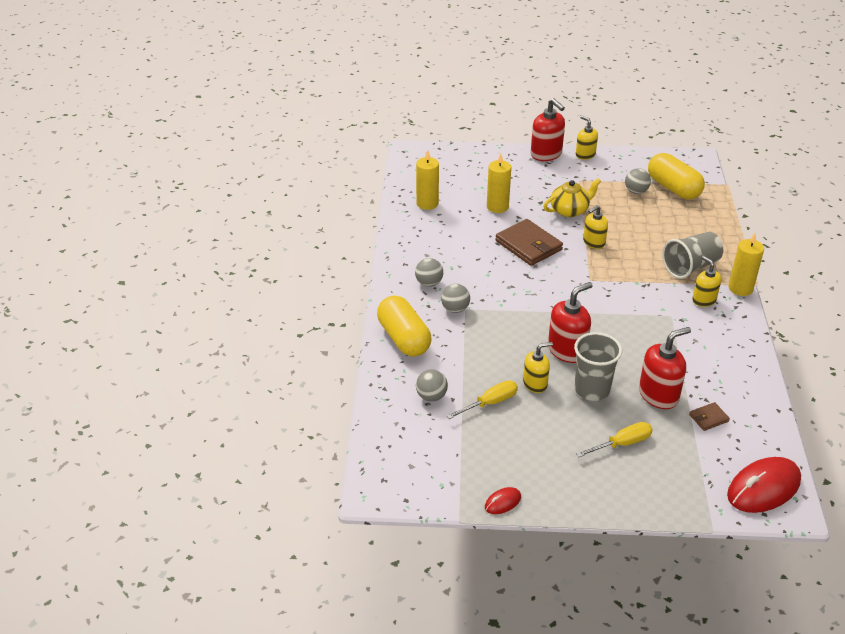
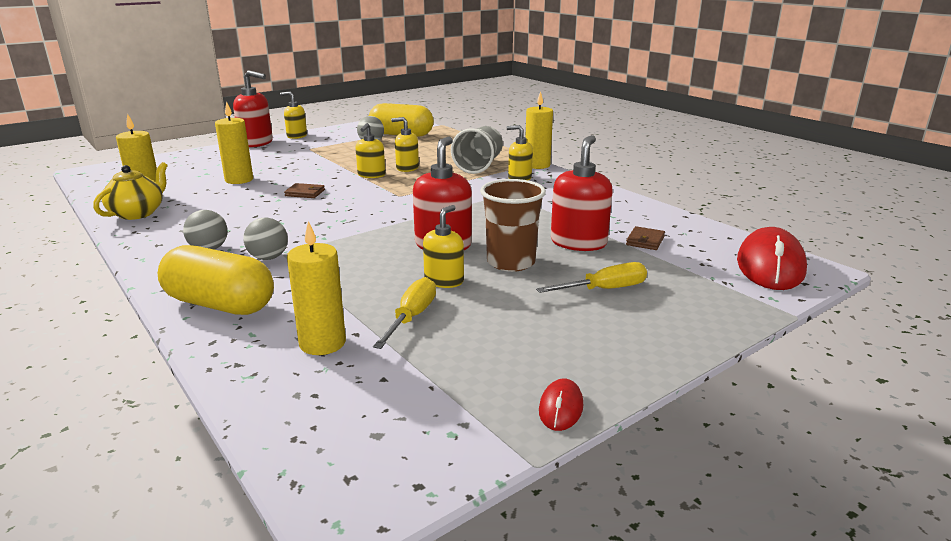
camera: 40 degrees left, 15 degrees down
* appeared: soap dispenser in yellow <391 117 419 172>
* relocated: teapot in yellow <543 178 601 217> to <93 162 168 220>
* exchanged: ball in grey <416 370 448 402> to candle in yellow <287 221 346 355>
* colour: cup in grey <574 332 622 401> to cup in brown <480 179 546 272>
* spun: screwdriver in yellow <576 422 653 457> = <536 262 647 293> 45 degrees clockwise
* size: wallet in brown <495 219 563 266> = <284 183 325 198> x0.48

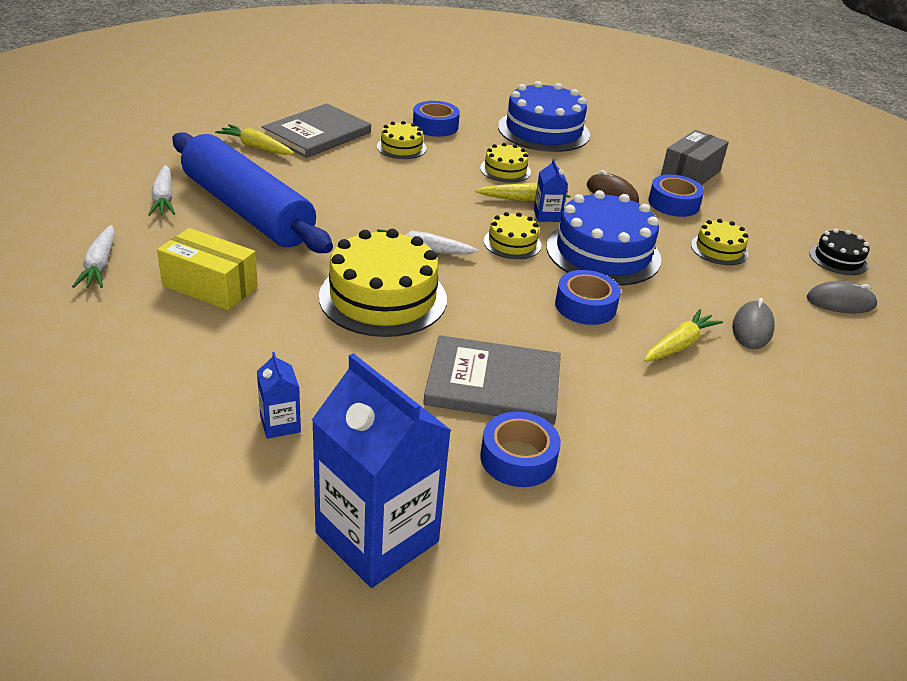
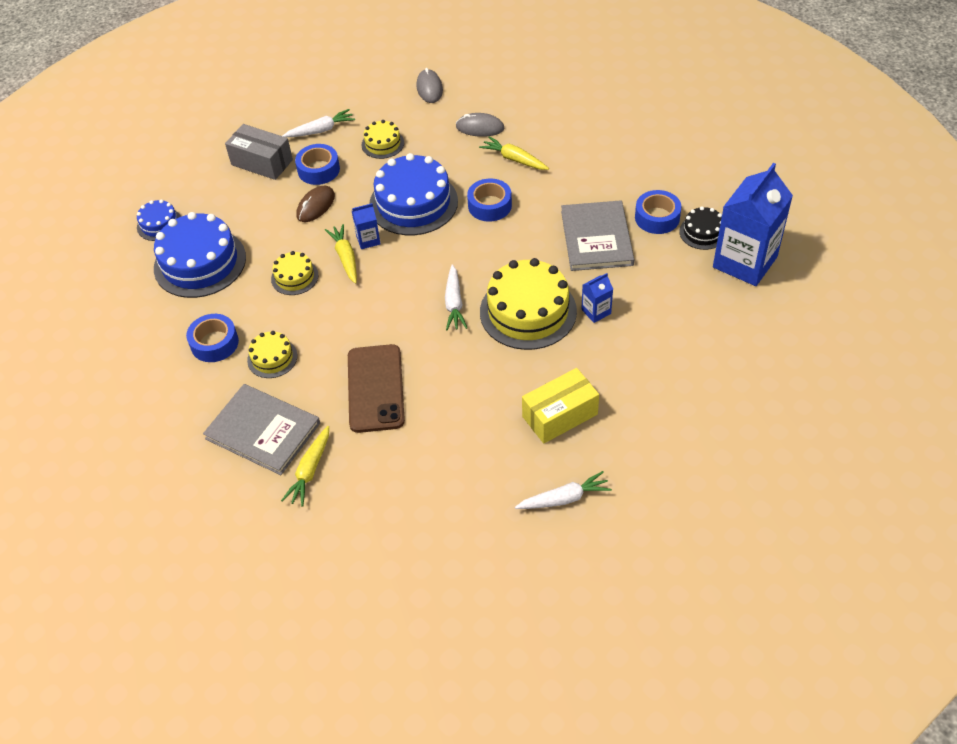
camera: 95 degrees left, 15 degrees up
* missing: rolling pin in blue <172 132 333 253>
* missing: cake in yellow <484 212 542 259>
* appeared: cake in blue <137 199 181 241>
* appeared: phone in brown <348 344 405 433>
* relocated: carrot in white <148 165 175 216> to <283 109 355 137>
* relocated: carton in blue <257 352 301 439> to <581 273 613 323>
* relocated: cake in black <809 229 870 275> to <679 206 722 250>
* spun: box in yellow <157 228 258 310> = <522 368 599 444> 45 degrees clockwise

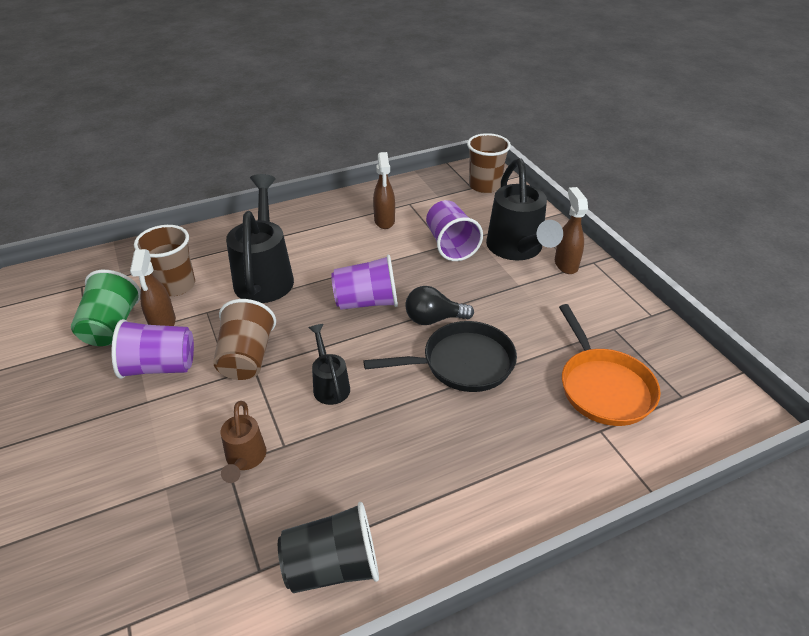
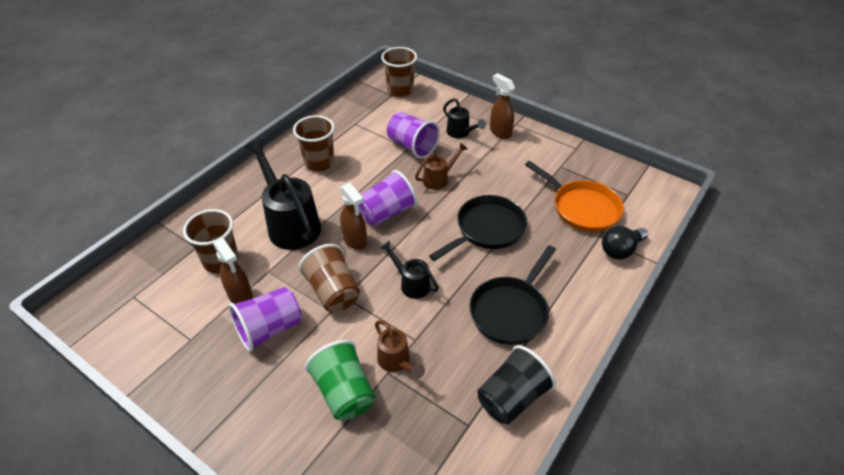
camera: 30 degrees left, 5 degrees up
* appeared: cup in brown <293 115 335 172>
* appeared: watering can in brown <415 142 468 190>
* appeared: pan in black <469 245 556 345>
* relocated: cup in green <71 270 141 346> to <305 340 375 420>
* relocated: spray bottle in brown <373 152 395 229> to <340 182 367 250>
* relocated: light bulb in black <405 286 474 325> to <602 226 648 260>
* size: watering can in black <486 159 563 260> = <443 98 486 138> x0.52

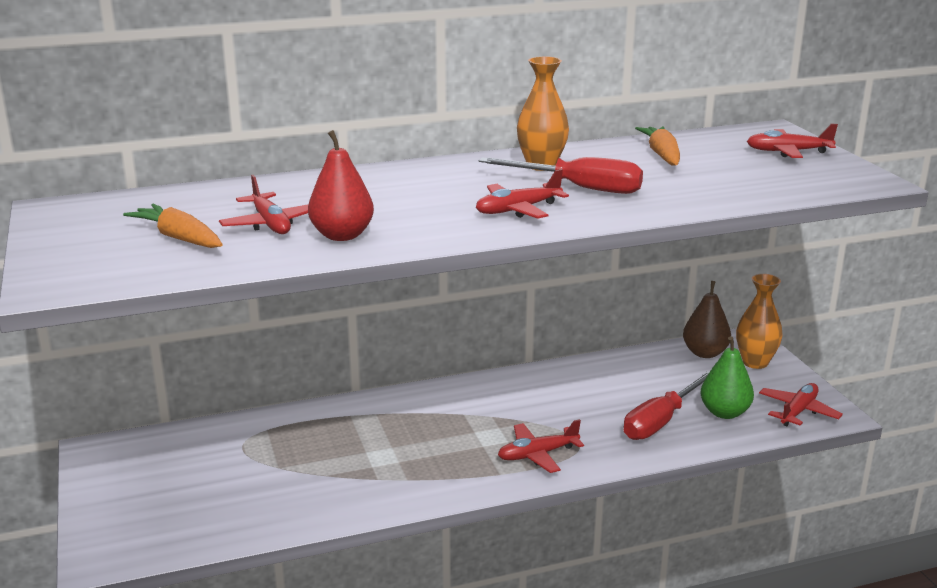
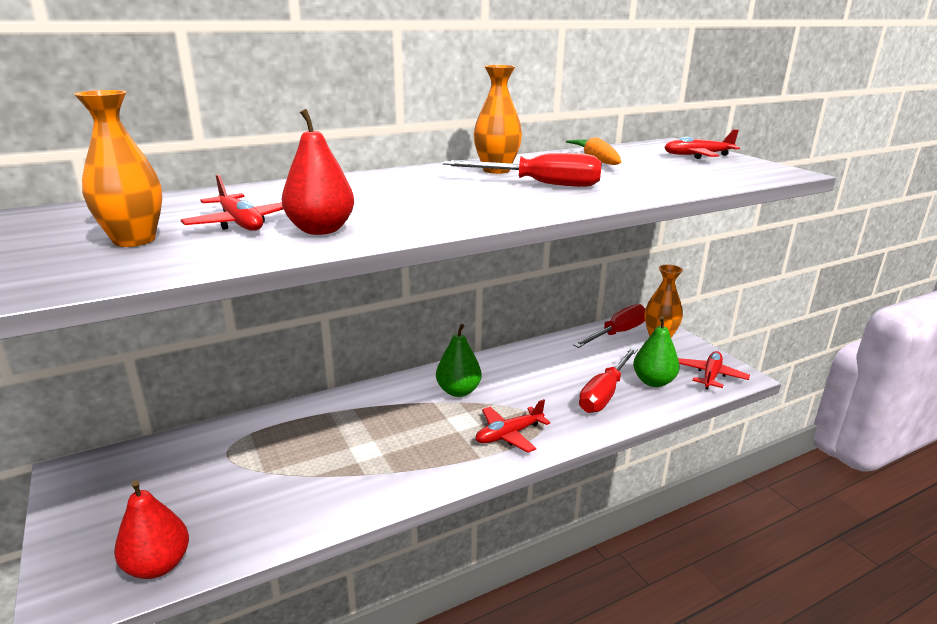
camera: 10 degrees left, 0 degrees up
* missing: plane in red <476 169 569 219>
* appeared: pear in red <114 480 189 579>
* appeared: pear in green <436 324 482 397>
* exchanged: carrot in orange <123 204 223 248> to vase in orange <74 90 162 247>
* exchanged: pear in brown <683 281 731 358> to screwdriver in red <573 304 645 348>

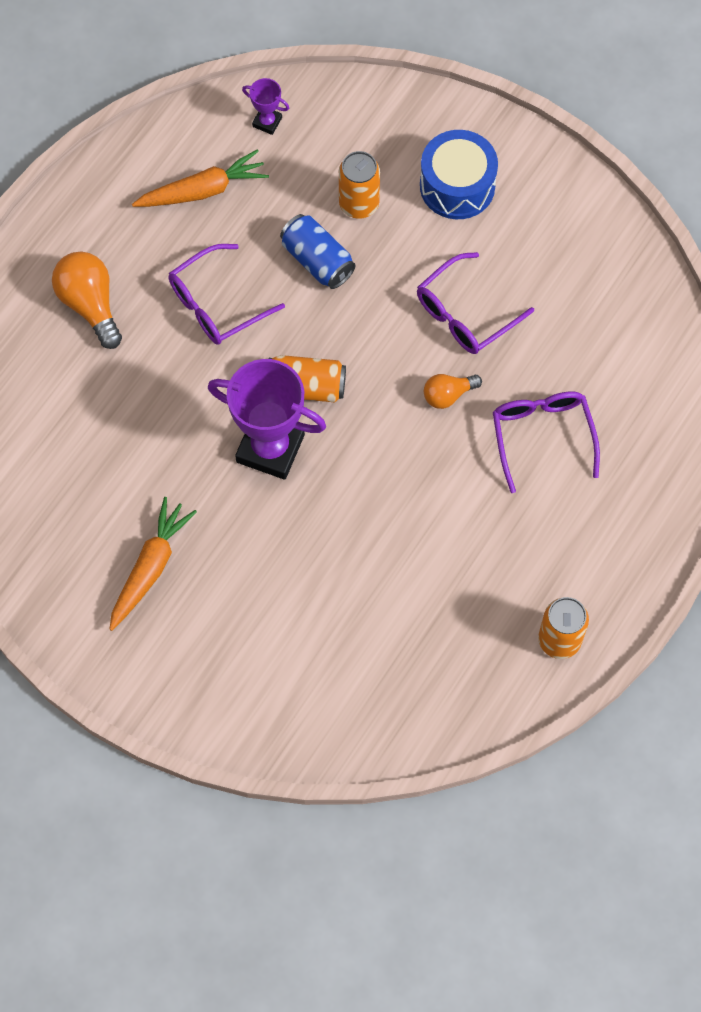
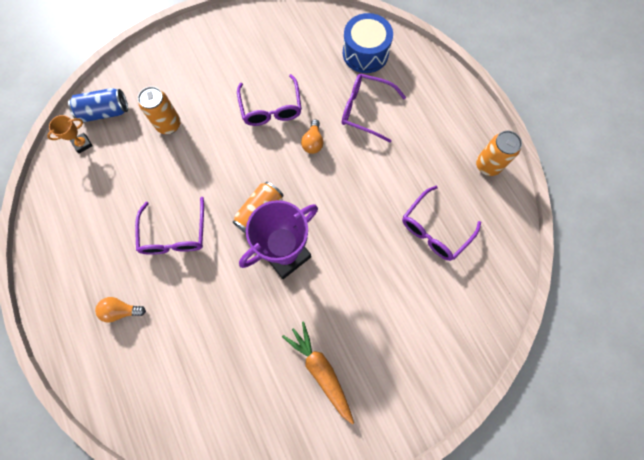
camera: 60 degrees left, 5 degrees up
* missing: carrot in orange <132 149 269 207>
* appeared: glasses in purple <402 186 481 261>
* relocated: can in blue <280 214 356 289> to <68 88 128 122>
* relocated: drum in blue <420 130 498 219> to <343 13 393 73>
* colour: trophy in purple <242 78 289 135> to trophy in orange <47 115 93 153>
* size: light bulb in orange <52 252 122 349> = <95 297 146 323> x0.60

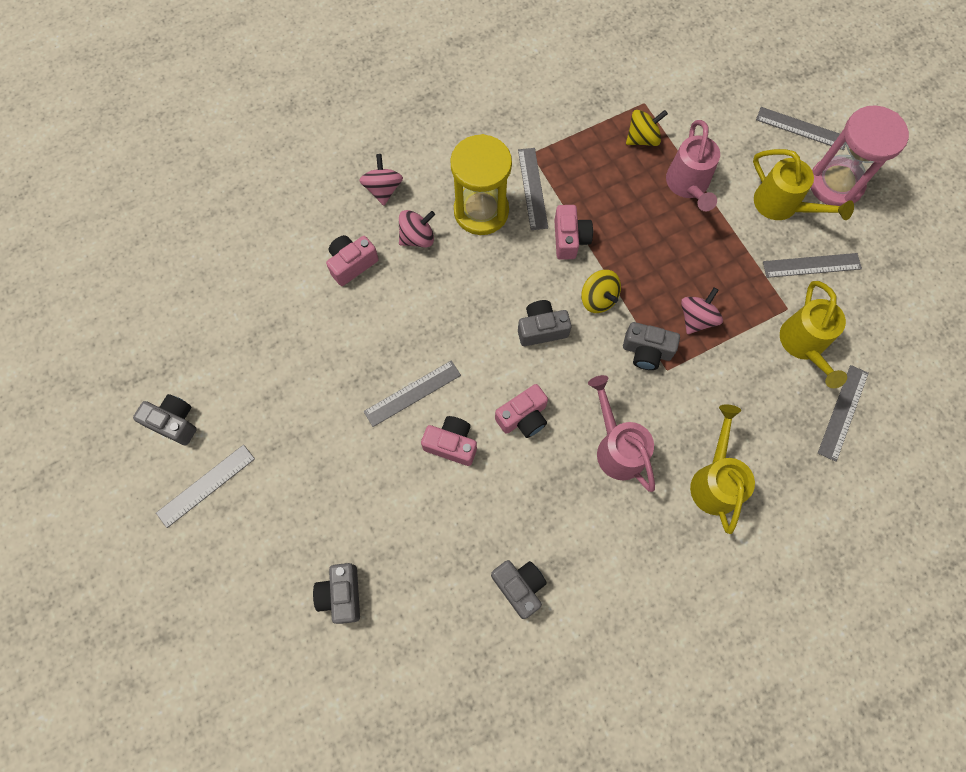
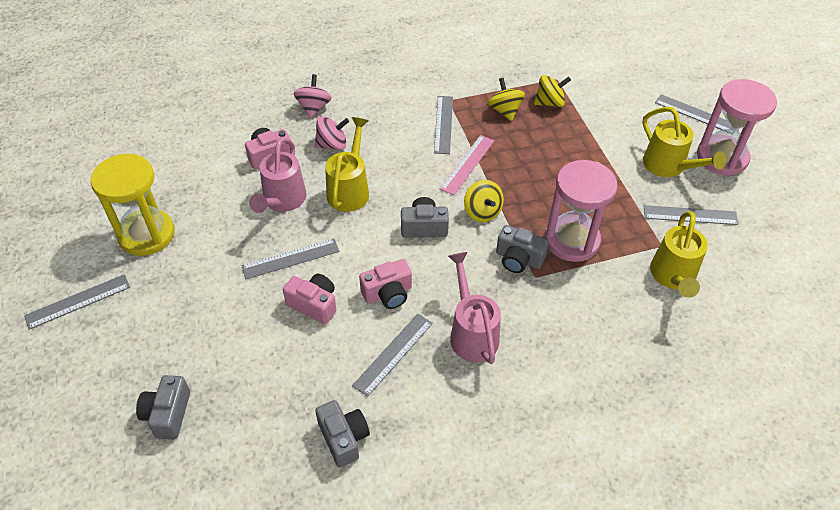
camera: 10 degrees right, 20 degrees down
* missing: camera in grey <133 394 197 446>
* appeared: spinning top in yellow <488 78 525 121>
* relocated: hourglass in yellow <450 134 512 235> to <90 154 175 256>
* relocated: watering can in pink <666 120 720 211> to <249 137 306 213>
* relocated: watering can in yellow <690 404 755 534> to <325 117 369 212>
* relocated: ruler in grey <818 365 869 462> to <352 314 433 397>
* exchanged: camera in pink <554 205 593 260> to ruler in pink <440 135 494 195>
* exchanged: spinning top in pink <681 288 723 334> to hourglass in pink <545 160 617 262>

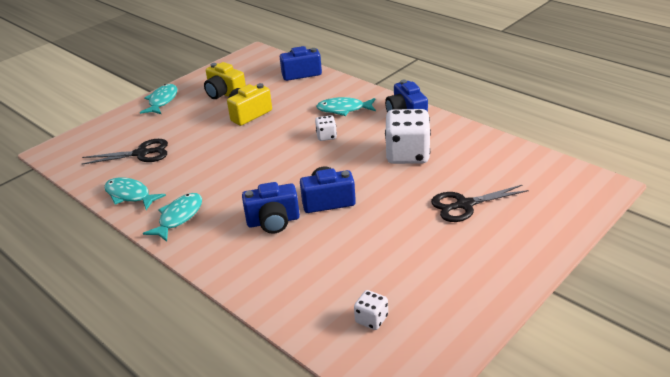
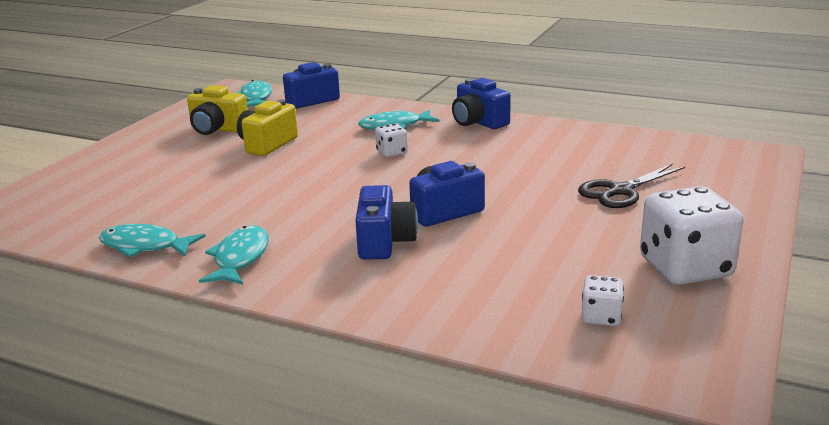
camera: 20 degrees left, 10 degrees down
* missing: scissors in black <82 139 168 165>
* relocated: fish in turquoise <140 84 177 114> to <237 80 272 107>
* relocated: dice in white <385 109 431 164> to <640 186 744 285>
* spun: camera in blue <242 182 300 234> = <355 185 418 260> 60 degrees counterclockwise

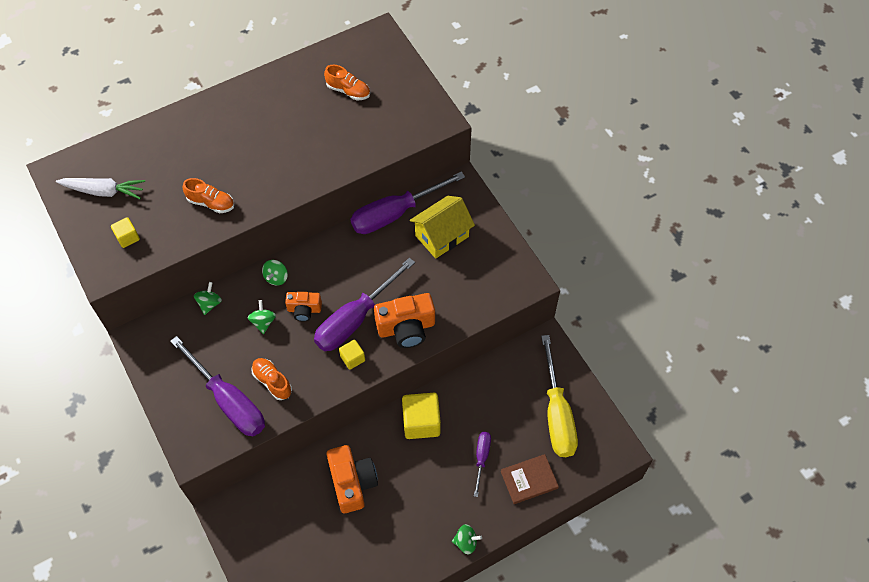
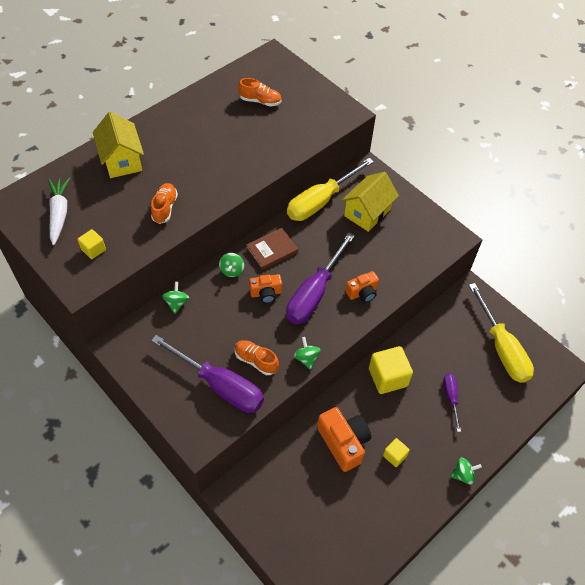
camera: 15 degrees left, 5 degrees down
* appeared: house in yellow <93 112 144 178>
* relocated: spinning top in green <248 300 276 334> to <294 337 321 370>
* relocated: cube in yellow <339 340 365 370> to <383 438 410 467>
* relocated: book in brown <501 454 559 504> to <246 228 298 270>
* colour: screwdriver in purple <351 172 465 234> to screwdriver in yellow <287 158 374 221>
* spun: carrot in white <56 178 145 199> = <48 178 70 245> 90 degrees counterclockwise
* spun: shoe in orange <182 178 234 213> = <151 183 178 224> 90 degrees counterclockwise
* size: camera in orange <374 293 435 348> = <345 271 379 303> x0.59

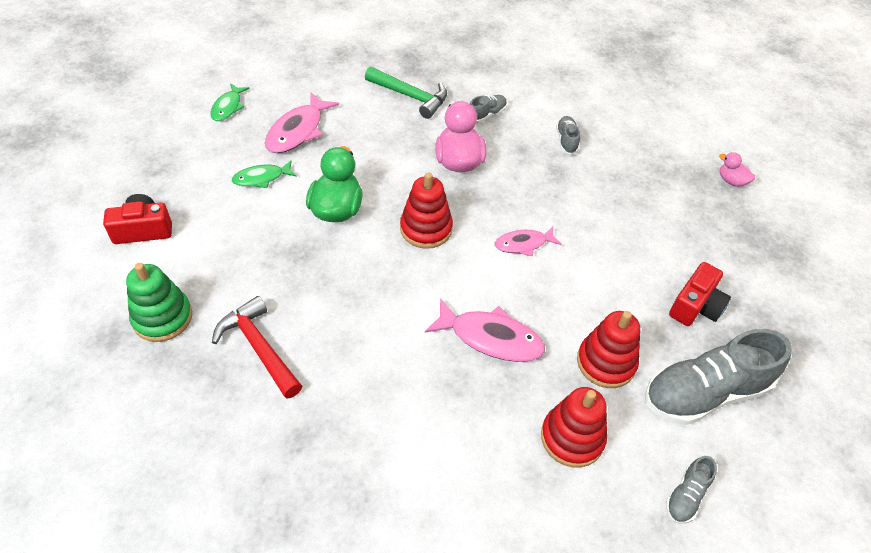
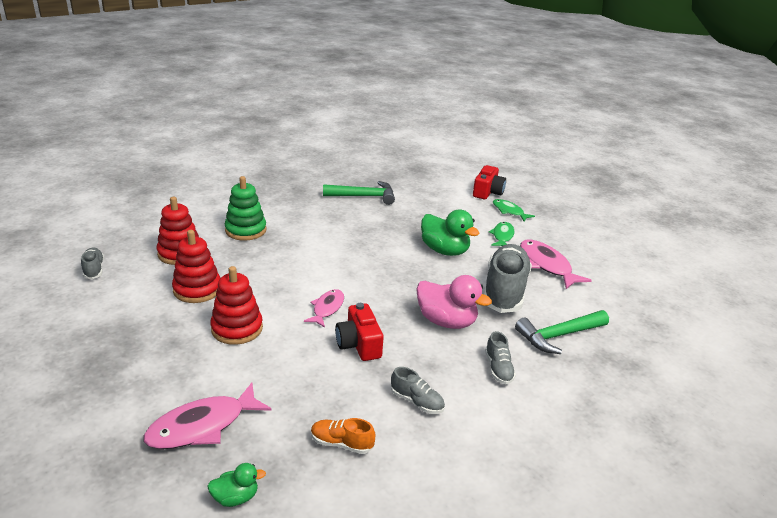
camera: 125 degrees right, 20 degrees down
* appeared: shoe in orange <311 418 375 454>
* relocated: stacking toy in green <126 263 192 342> to <225 176 267 240>
* relocated: fish in green <210 83 250 121> to <493 199 535 221>
* relocated: stacking toy in red <400 173 453 249> to <210 266 263 345>
* relocated: fish in pink <425 298 545 362> to <144 383 272 449>
* relocated: shoe in grey <645 329 792 425> to <484 244 532 313>
* relocated: camera in red <669 262 731 326> to <335 303 384 361>
* colour: hammer in red <212 296 302 399> to hammer in green <323 181 395 205>
* colour: duck in pink <719 152 755 187> to duck in green <207 463 266 507>

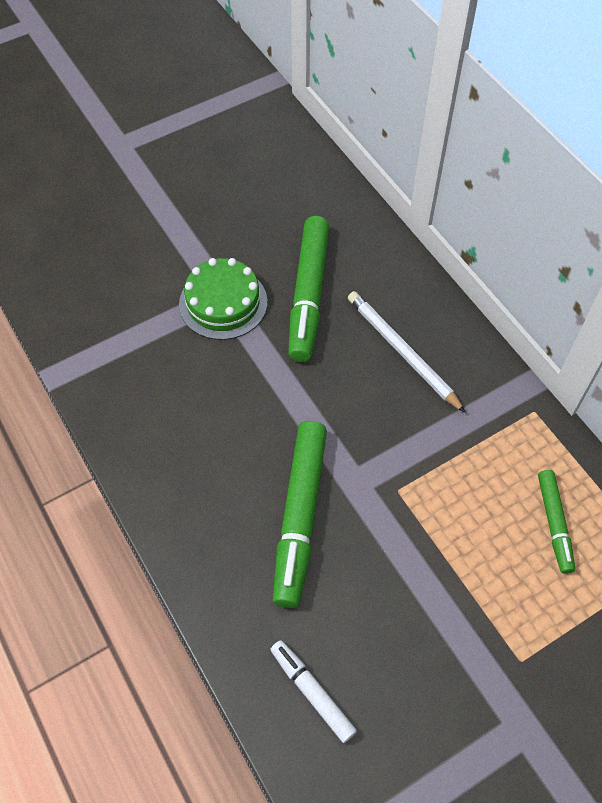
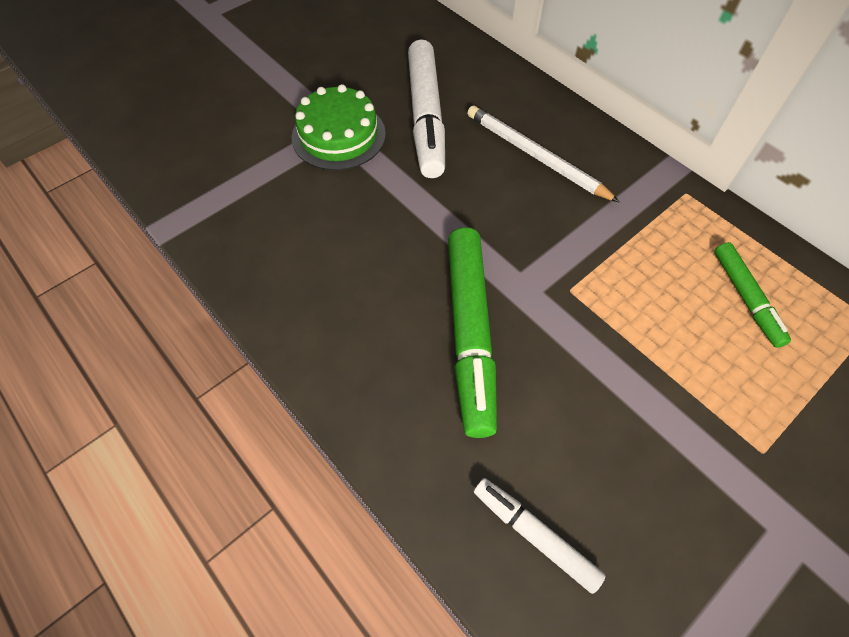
camera: 10 degrees left, 0 degrees up
* colour: marker in green <288 216 329 362> to marker in white <408 39 445 178>

